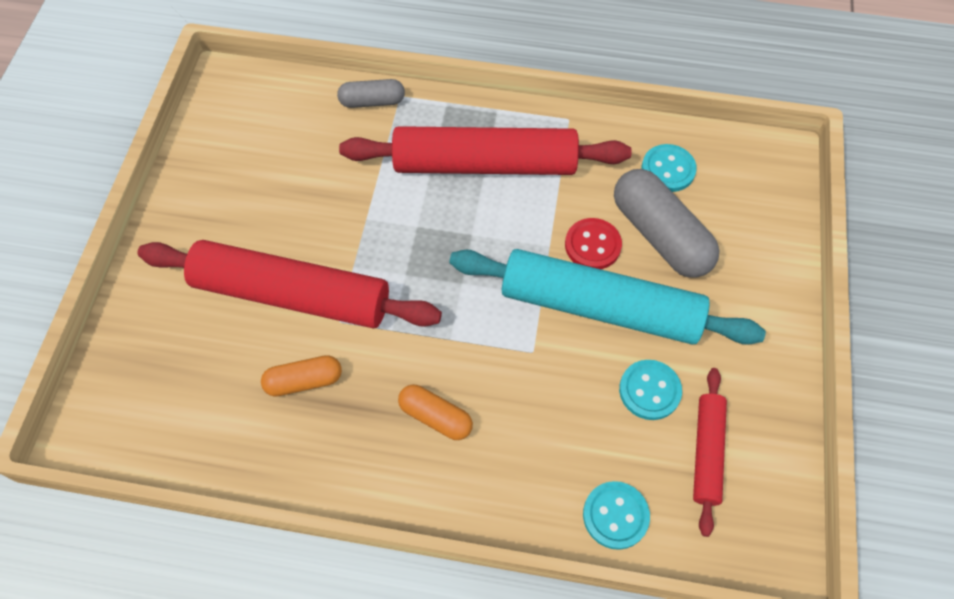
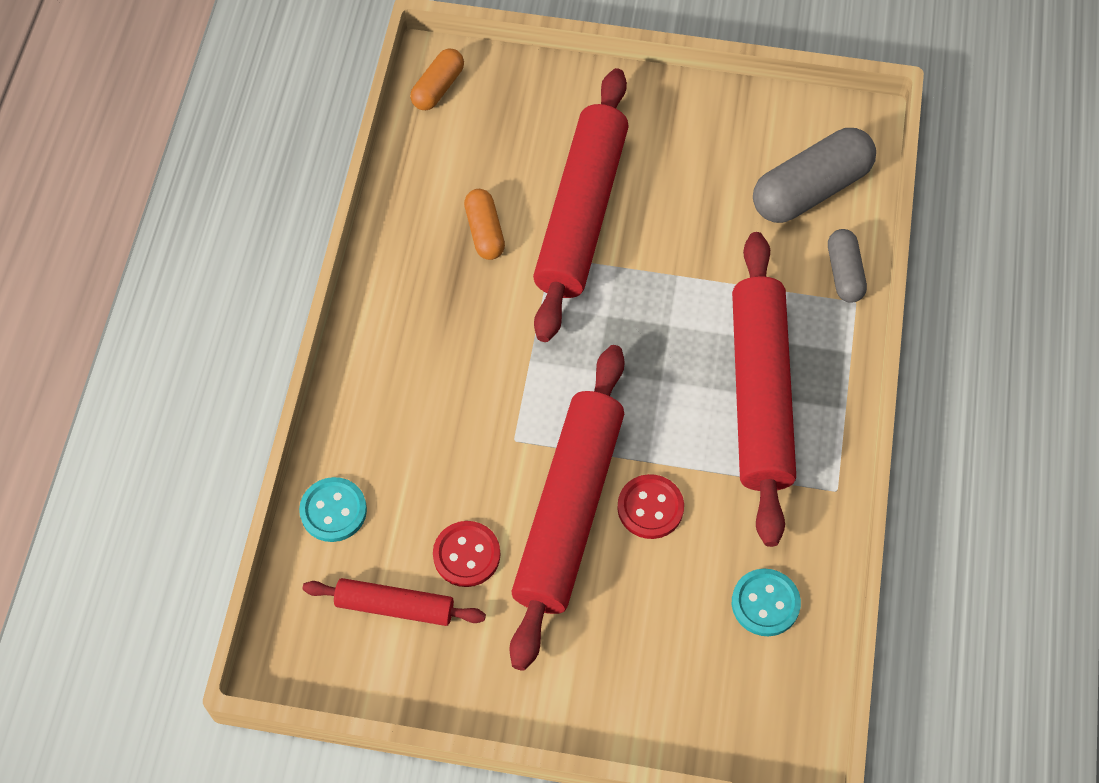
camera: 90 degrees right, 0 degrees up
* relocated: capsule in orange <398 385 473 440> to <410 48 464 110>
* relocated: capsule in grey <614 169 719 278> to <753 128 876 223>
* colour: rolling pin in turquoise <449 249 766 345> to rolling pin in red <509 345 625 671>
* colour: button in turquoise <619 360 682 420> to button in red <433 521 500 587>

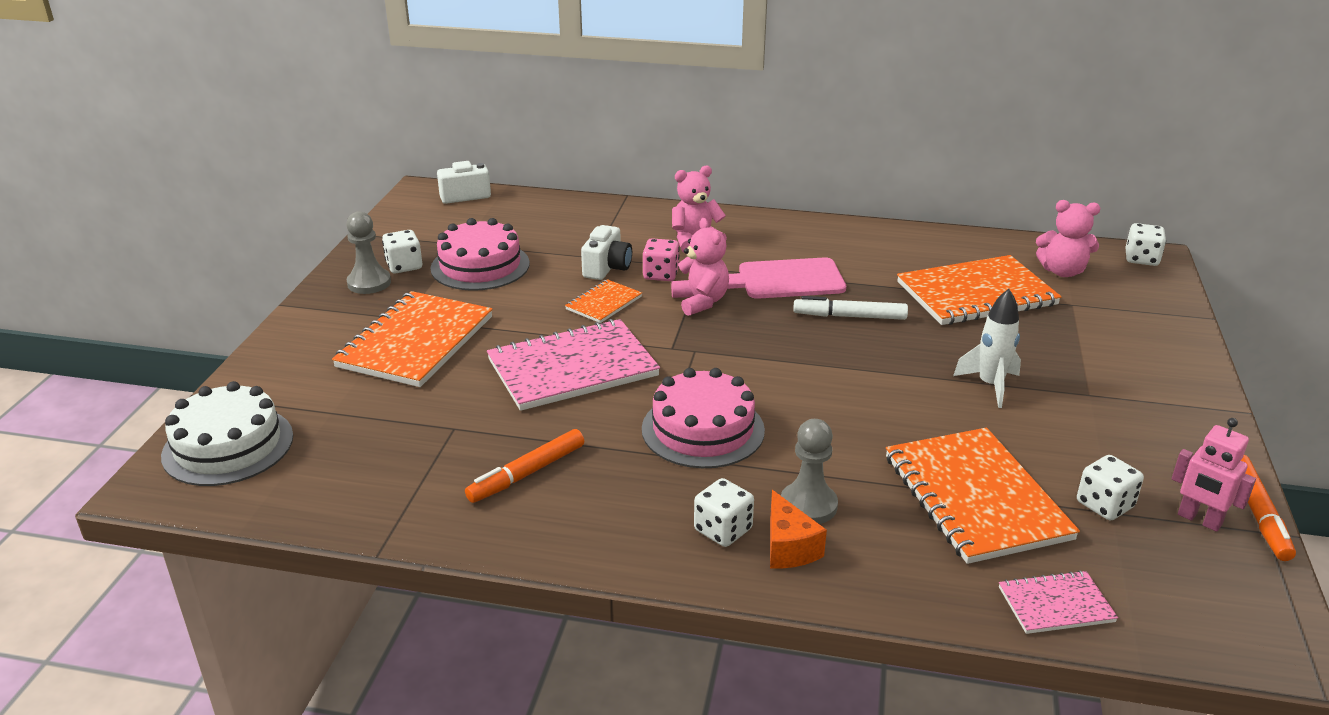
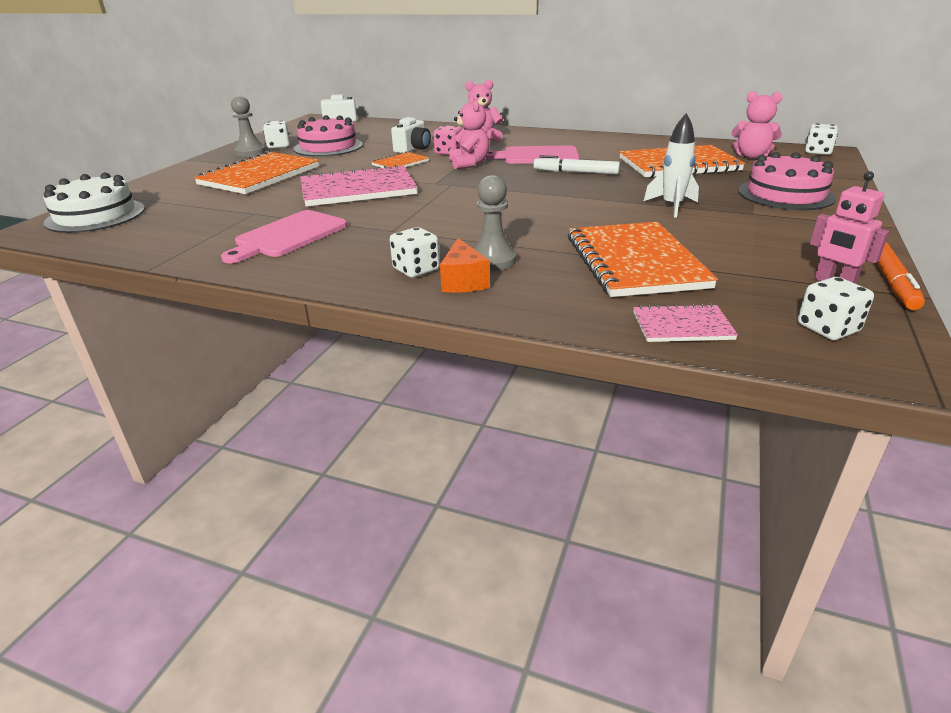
camera: 10 degrees right, 0 degrees up
* relocated: cake in pink <642 368 765 468> to <738 152 836 210>
* relocated: dice in white <1077 455 1144 521> to <798 277 874 340>
* exchanged: marker in orange <465 429 584 503> to cutting board in pink <221 210 347 263>

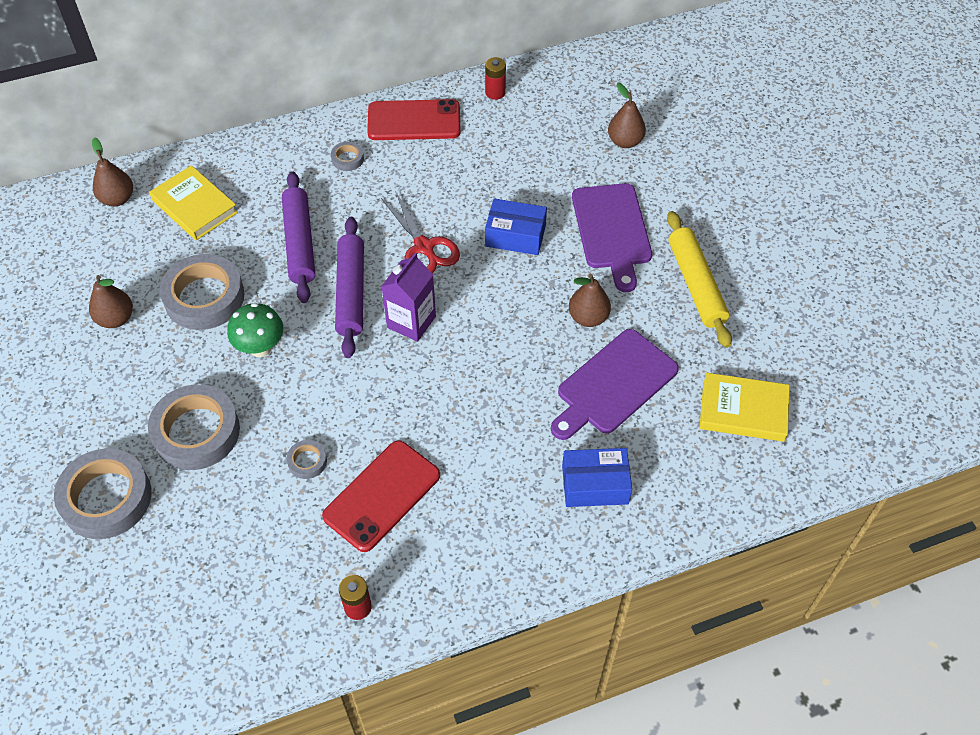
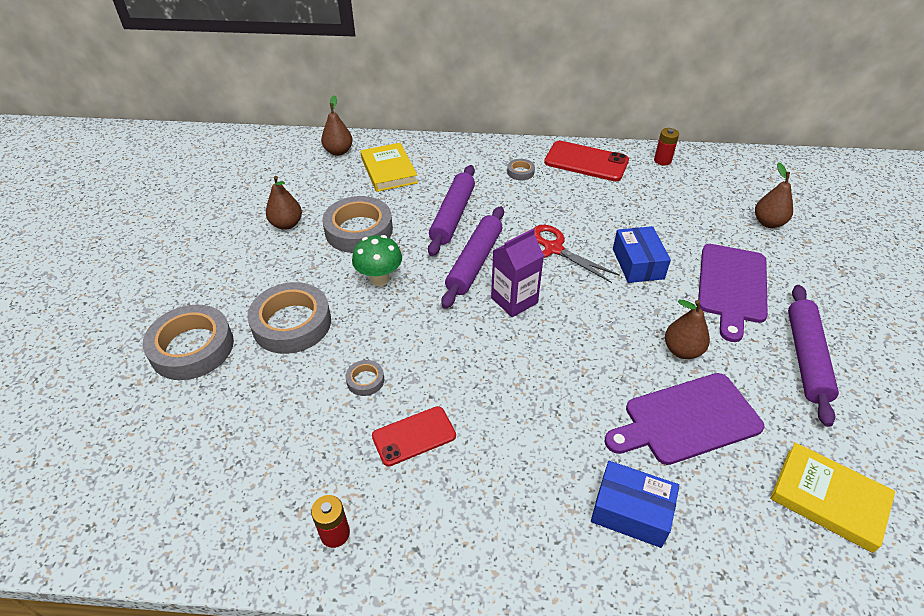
camera: 25 degrees right, 10 degrees down
* colour: rolling pin in yellow <667 211 732 348> to rolling pin in purple <788 285 839 427>
* spun: scissors in red <381 191 460 273> = <534 225 620 283> 135 degrees clockwise
* spun: box in blue <485 198 547 255> = <613 226 671 283> 45 degrees clockwise
* size: phone in red <322 440 440 552> = <372 406 456 466> x0.66

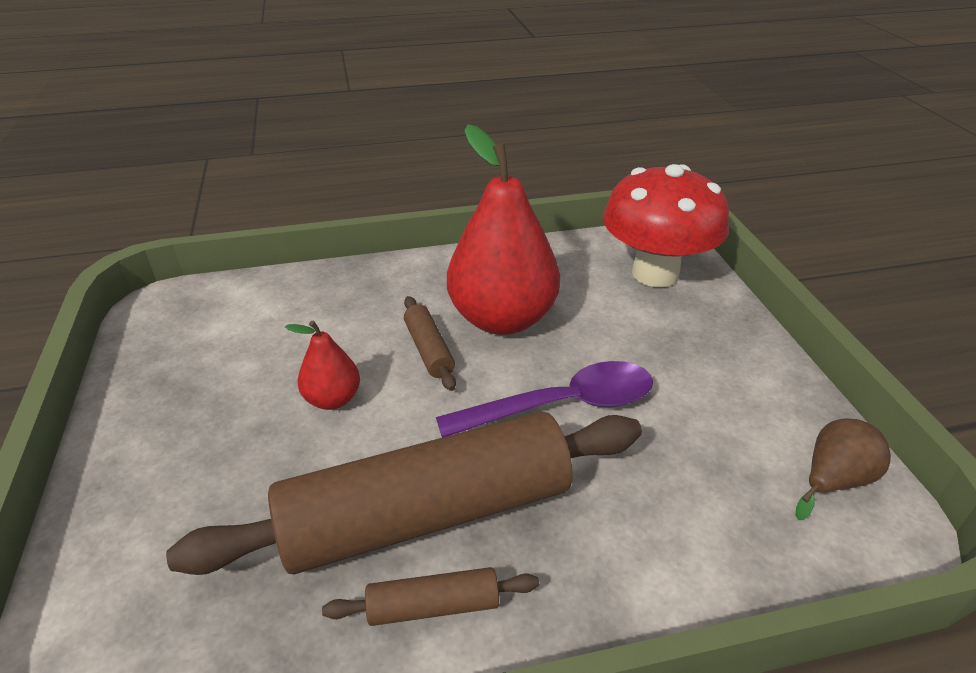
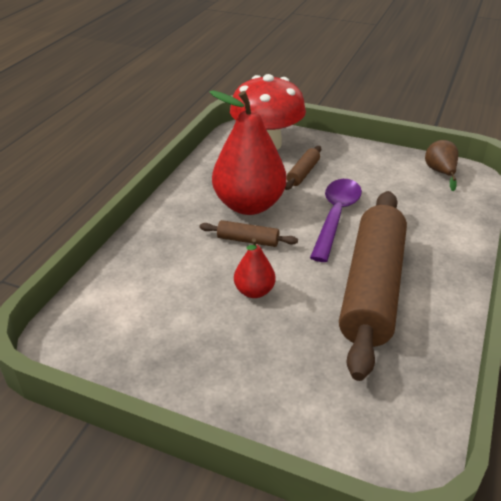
camera: 55 degrees left, 0 degrees up
* relocated: rolling pin in brown <322 567 539 626> to <285 146 321 190>

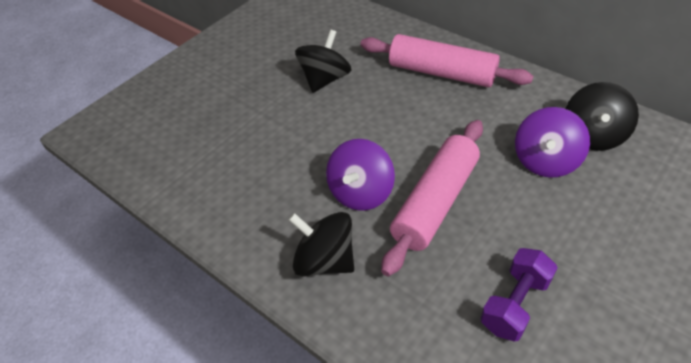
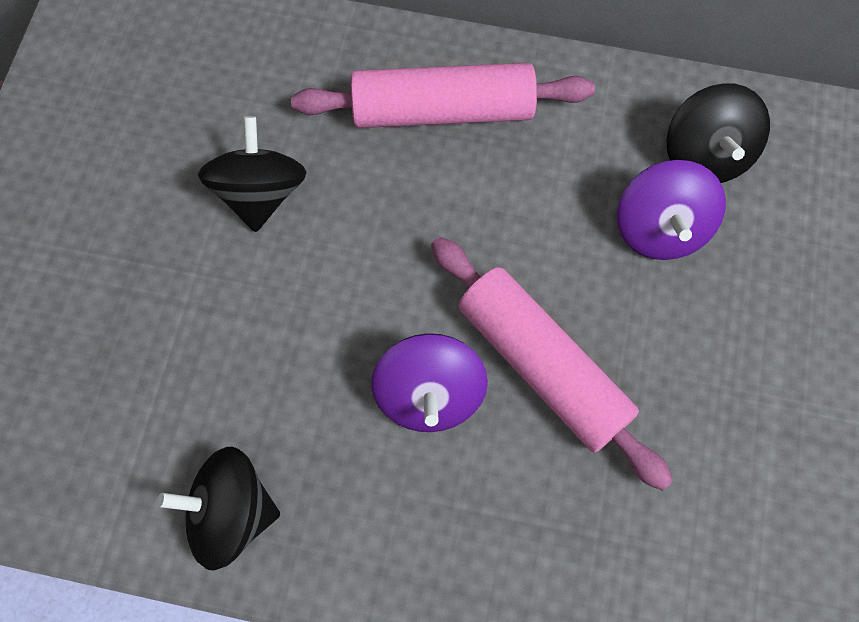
camera: 30 degrees left, 20 degrees up
* missing: dumbbell in purple <480 248 558 342>
* relocated: spinning top in black <288 212 354 277> to <157 447 280 571>
* spun: rolling pin in pink <381 120 483 276> = <431 237 673 491> 45 degrees counterclockwise

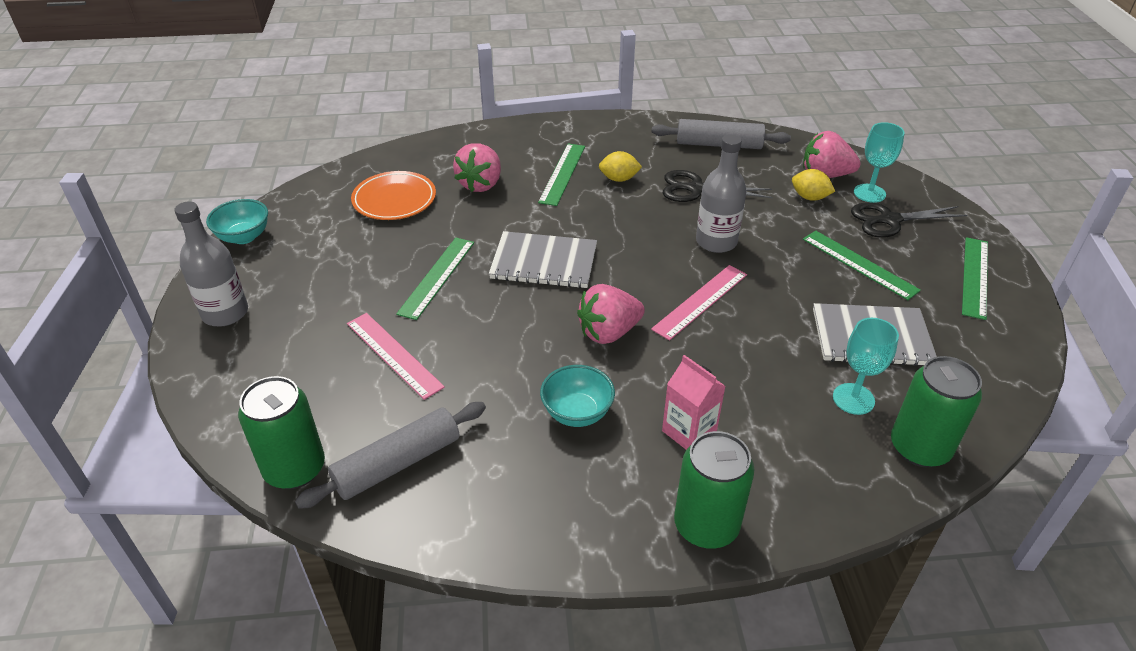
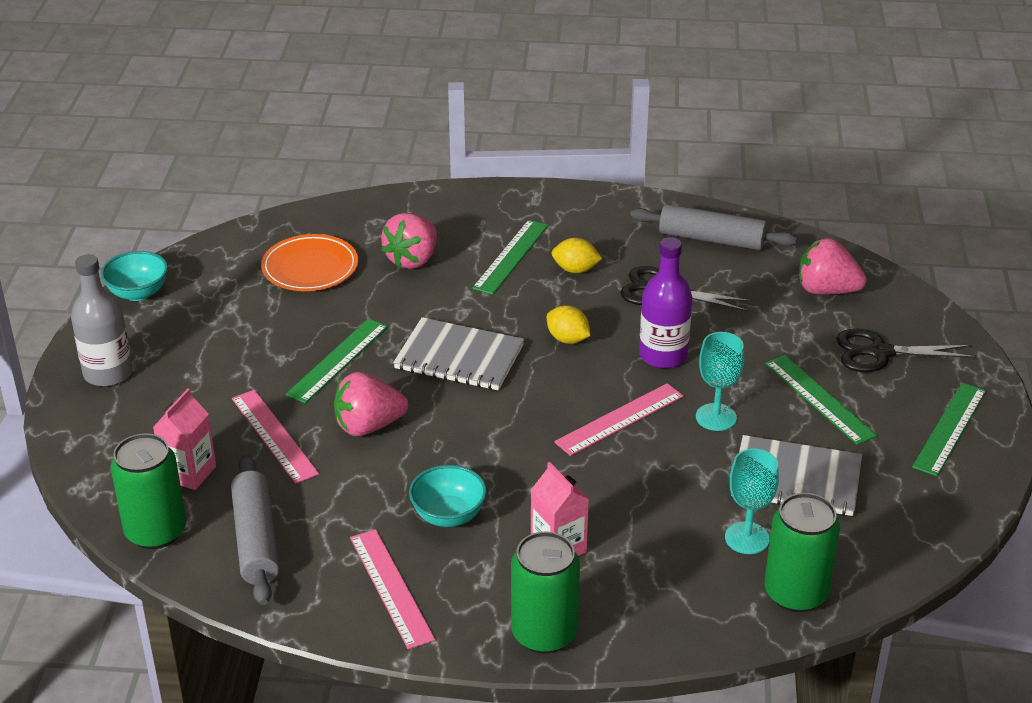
camera: 10 degrees right, 5 degrees down
* appeared: carton in pink <153 389 216 490>
* appeared: ruler in pink <350 529 435 649>
* relocated: strawberry in pink <577 284 645 344> to <334 372 408 436>
* relocated: lemon in yellow <792 169 835 201> to <547 305 590 344>
* relocated: goblet in turquoise <854 122 905 203> to <696 332 744 431>
* colour: bottle in grey <696 134 747 253> to bottle in purple <639 237 692 368>
* spun: rolling pin in grey <295 402 486 509> = <231 455 279 605> 75 degrees counterclockwise

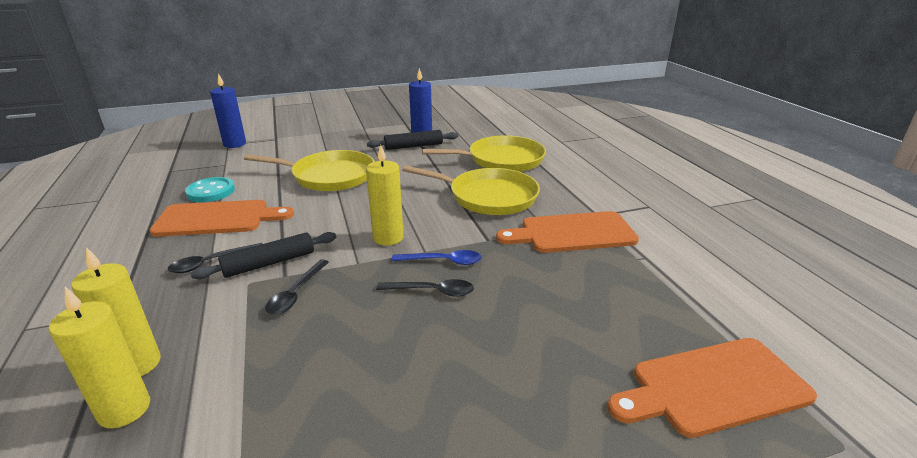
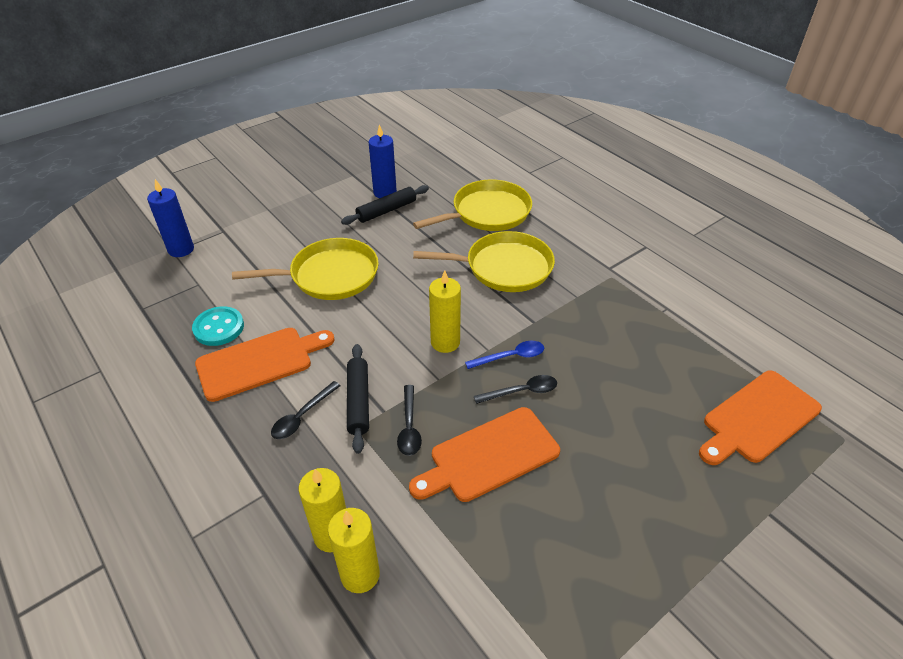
camera: 20 degrees left, 15 degrees up
* relocated: cutting board in orange <496 211 639 253> to <409 407 560 502>
* spun: rolling pin in black <190 232 336 279> = <347 344 369 454> 45 degrees counterclockwise

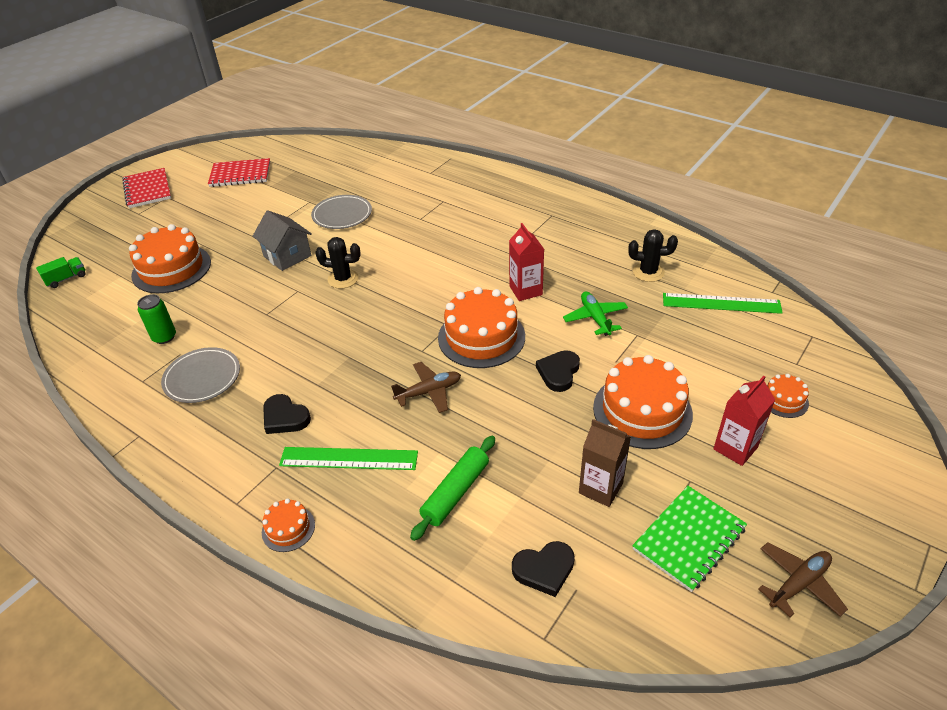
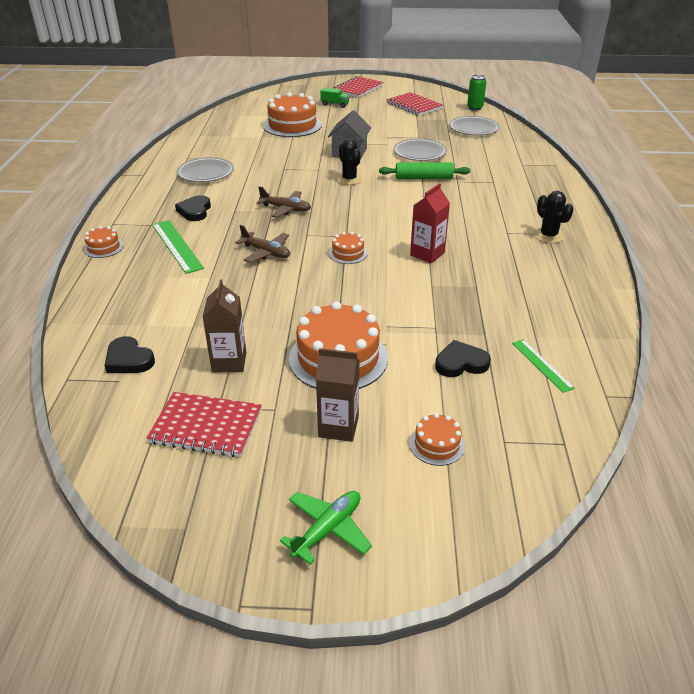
camera: 55 degrees right, 5 degrees down
* appeared: plate in grey <449 116 499 135>
* relocated: truck in green <36 257 86 288> to <320 87 350 108>
* relocated: can in green <137 294 176 344> to <467 75 486 110>
* relocated: rolling pin in green <410 436 495 541> to <379 162 470 179>
* relocated: heart in black <536 350 580 392> to <435 340 491 377>
* relocated: plane in green <563 291 628 336> to <280 491 372 565>
* relocated: cactus in black <628 229 678 282> to <534 191 573 243>
* relocated: plane in brown <758 542 848 617> to <257 186 311 218>
* colour: notebook in green <632 486 747 592> to notebook in red <146 392 262 457>
* colour: carton in red <713 376 775 466> to carton in brown <316 348 360 442>
* size: cake in orange <438 287 525 368> = <329 232 368 264> x0.48
* size: ruler in green <663 293 783 314> = <512 339 575 393> x0.62

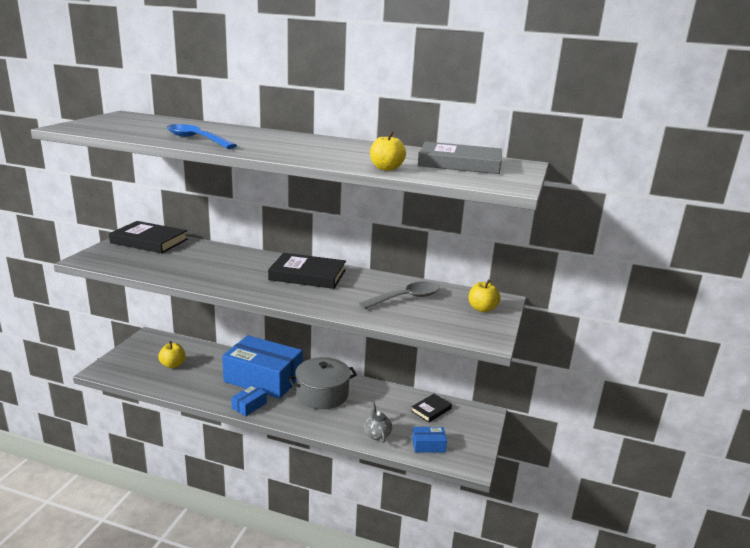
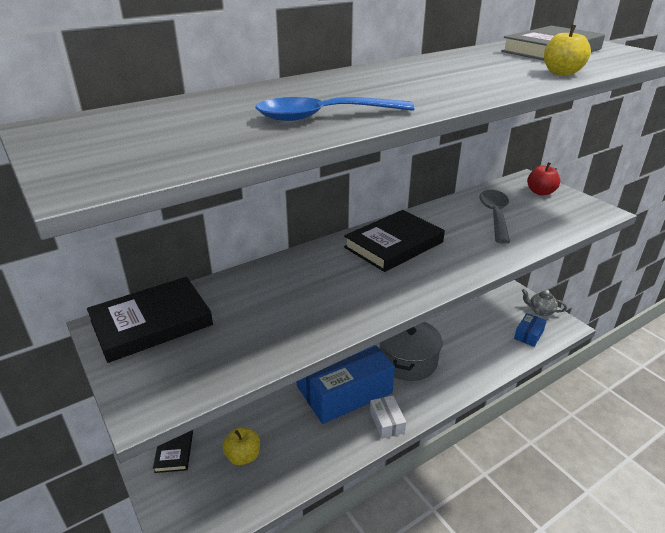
camera: 50 degrees left, 10 degrees up
* relocated: teapot in grey <364 402 392 443> to <522 289 567 316>
* relocated: book in black <411 394 452 422> to <153 430 193 473>
* colour: box in blue <231 385 267 416> to box in white <370 396 406 439>
* colour: apple in yellow <469 280 500 312> to apple in red <527 162 560 196>

